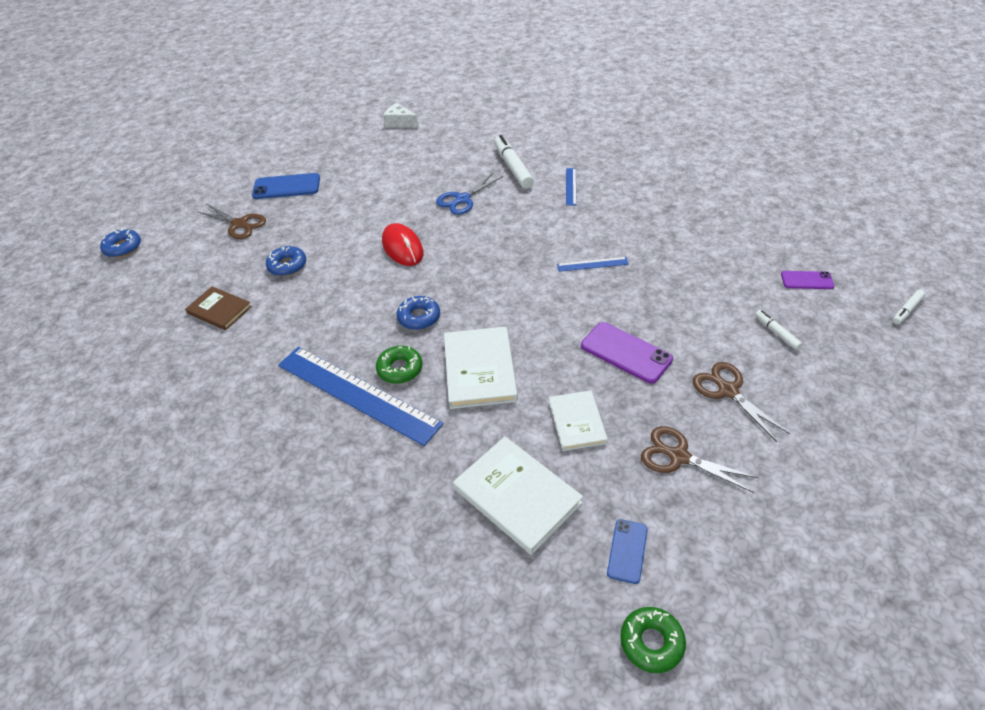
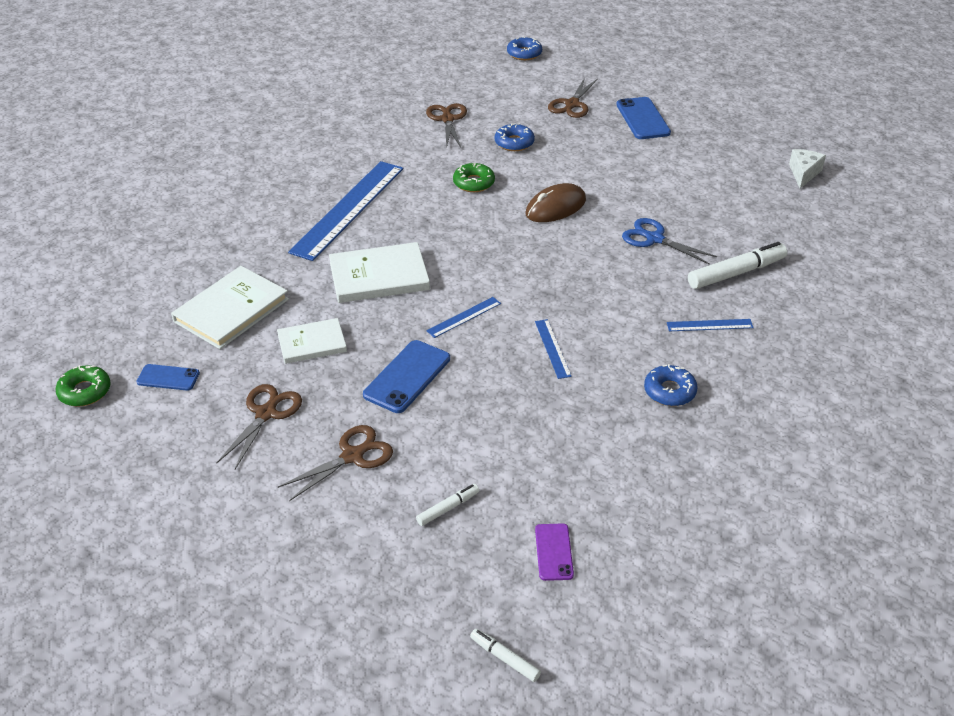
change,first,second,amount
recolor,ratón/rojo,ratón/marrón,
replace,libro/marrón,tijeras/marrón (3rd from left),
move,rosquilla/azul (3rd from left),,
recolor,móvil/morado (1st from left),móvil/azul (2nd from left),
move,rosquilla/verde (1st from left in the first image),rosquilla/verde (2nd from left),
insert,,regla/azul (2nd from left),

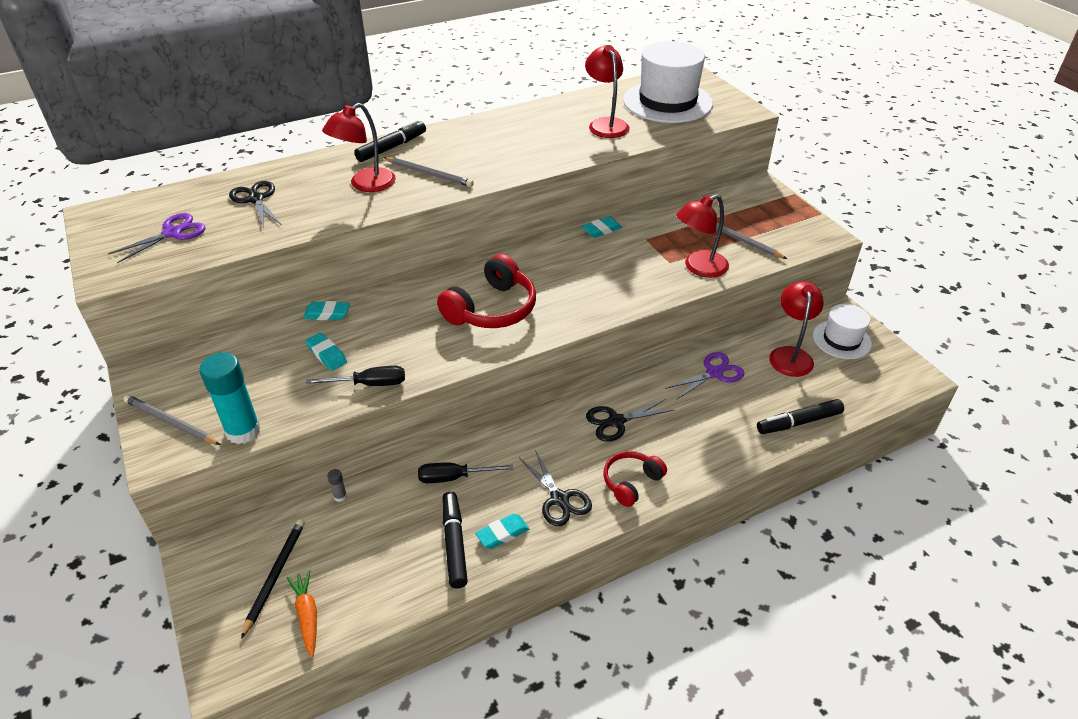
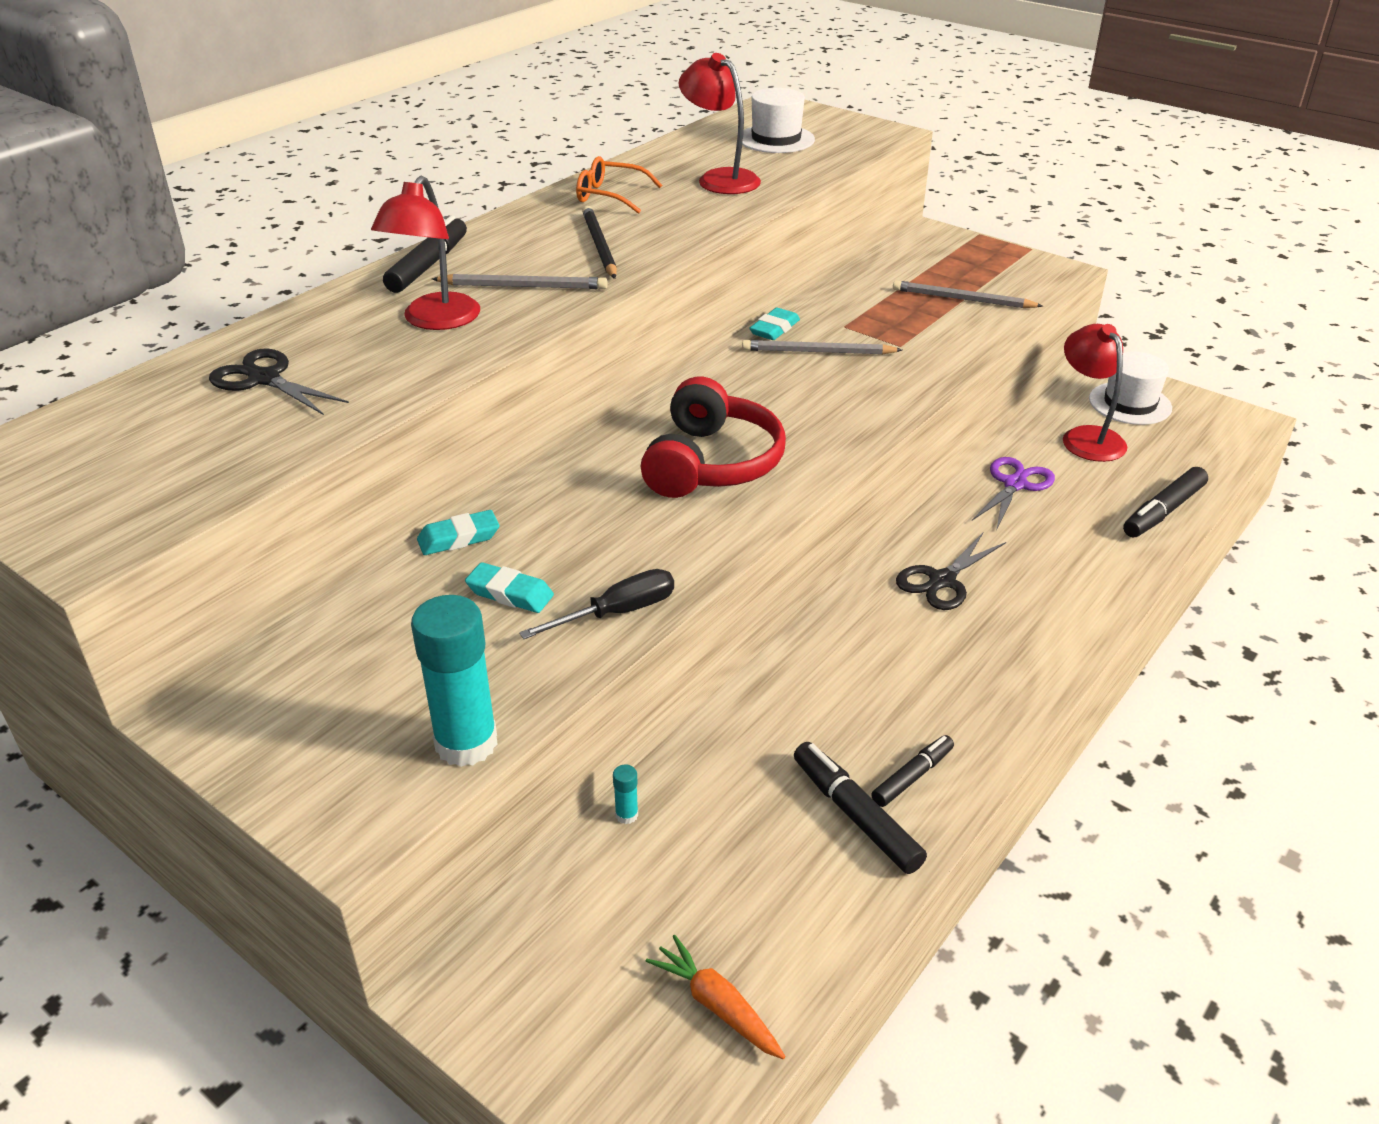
change,first,second,amount
resize,sombrero/blanco (1st from left),,x0.58
delete,lámpara/rojo (3rd from left),,
delete,tijeras/morado (1st from left),,
move,lápiz/gris (1st from left in the first image),lápiz/gris (2nd from left),
delete,tijeras/negro (2nd from left),,
delete,auriculares/rojo (2nd from left),,
delete,destornillador/negro (2nd from left),,
recolor,barra de pegamento/gris,barra de pegamento/turquesa (2nd from left),
replace,goma de borrar/turquesa (3rd from left),rotulador/negro (3rd from left),
move,lápiz/negro,,
insert,,gafas/naranja,

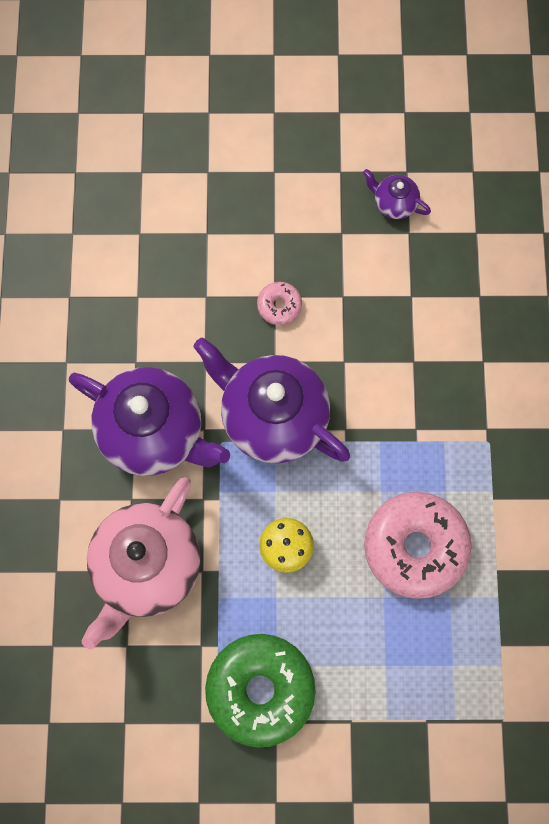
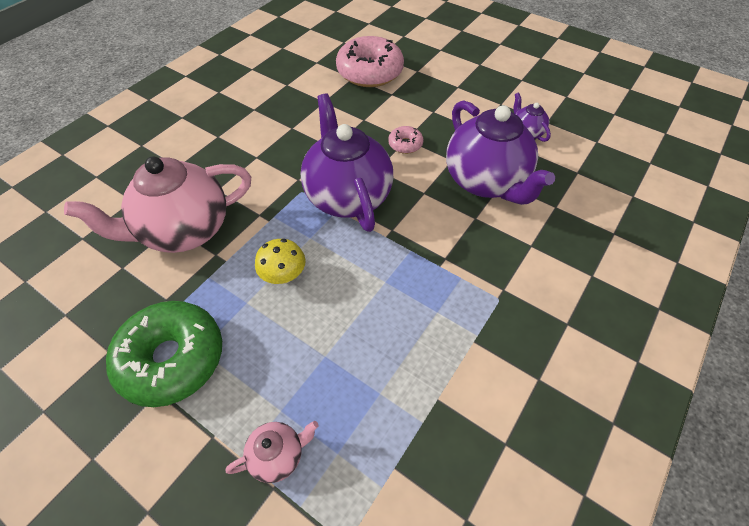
change,first,second,amount
move,tetera/morado (1st from left in the first image),tetera/morado (2nd from left),
move,rosquilla/rosa (2nd from left in the first image),rosquilla/rosa (1st from left),
insert,,tetera/rosa (2nd from left),

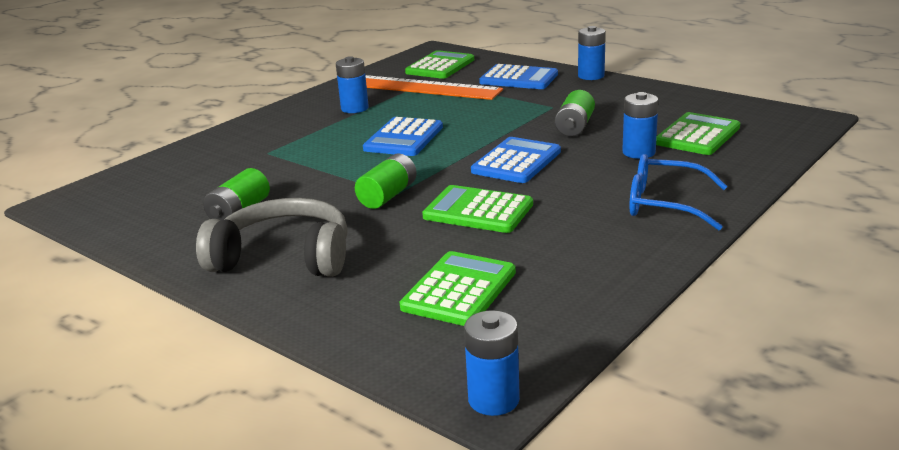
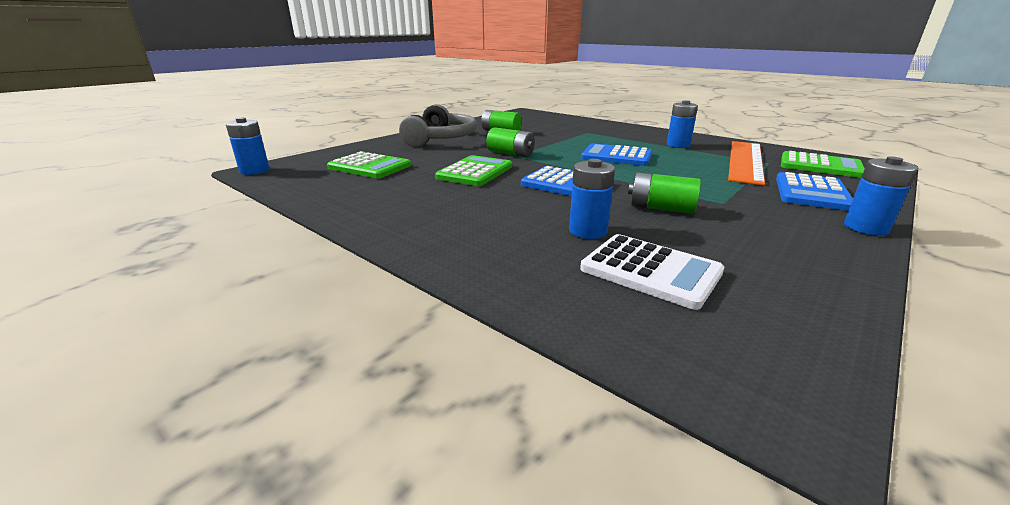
change,first,second,amount
recolor,calculadora/verde (4th from left),calculadora/blanco,
delete,gafas/azul,,

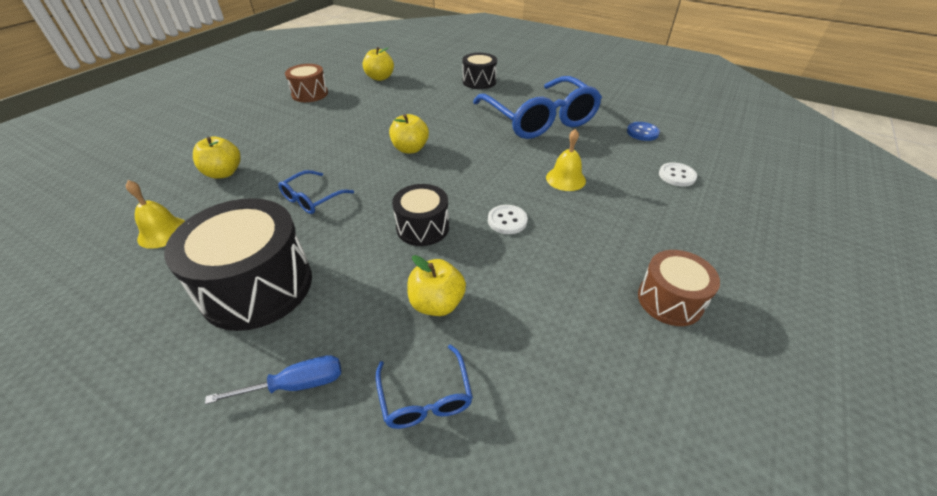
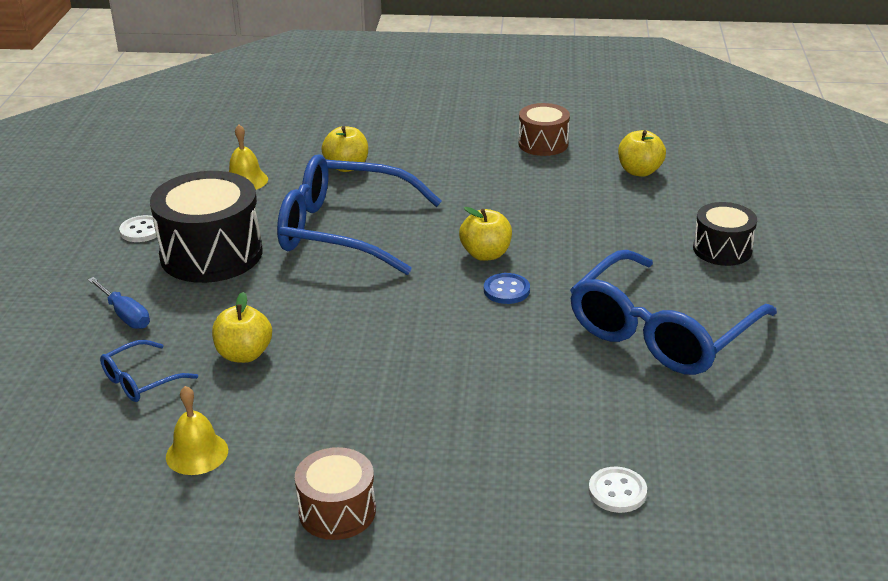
change,first,second,amount
move,botón/azul,,
move,campana/amarillo (2nd from left in the first image),campana/amarillo (1st from left),
resize,gafas/azul (1st from left in the first image),gafas/azul (2nd from left),x2.26
delete,tambor/negro (2nd from left),,
move,botón/blanco (1st from left),,

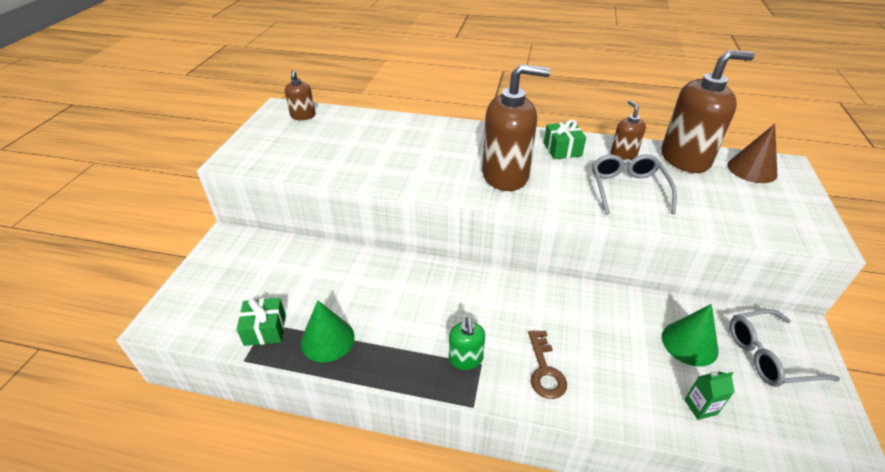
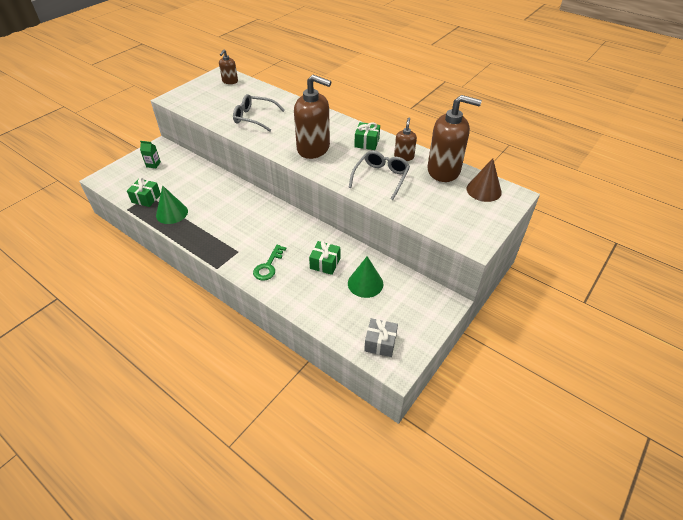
change,first,second,amount
move,gafas/gris (2nd from left in the first image),gafas/gris (1st from left),
delete,dispensador de jabón/verde,,
recolor,llave/marrón,llave/verde,
move,cartón de leche/verde,,
insert,,regalo/verde (2nd from left),
insert,,regalo/gris,

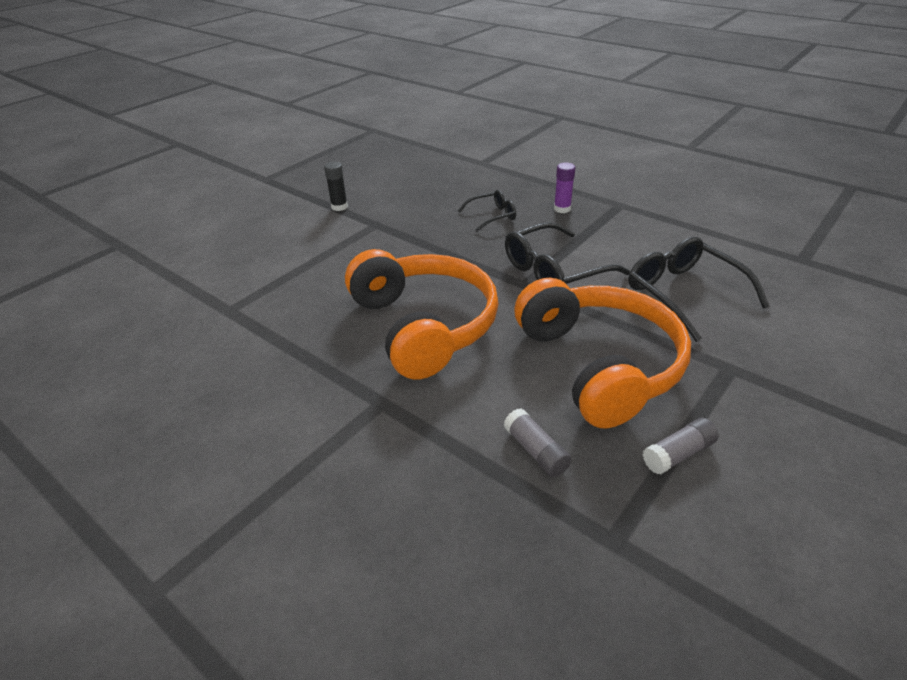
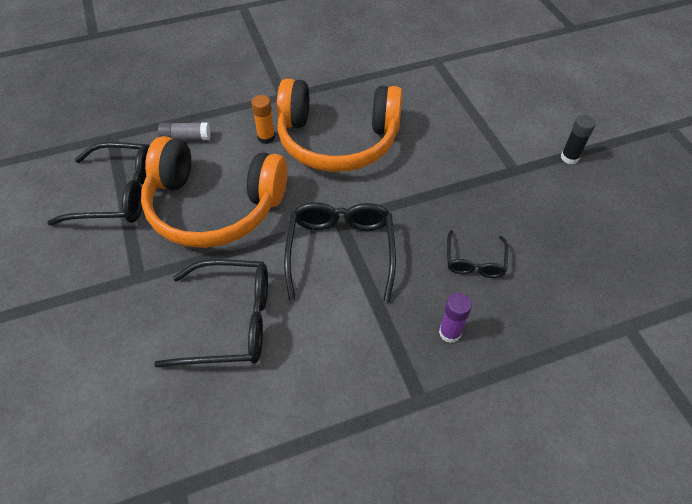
change,first,second,amount
replace,barra de pegamento/gris (2nd from left),gafas/negro (1st from left),
insert,,barra de pegamento/naranja,

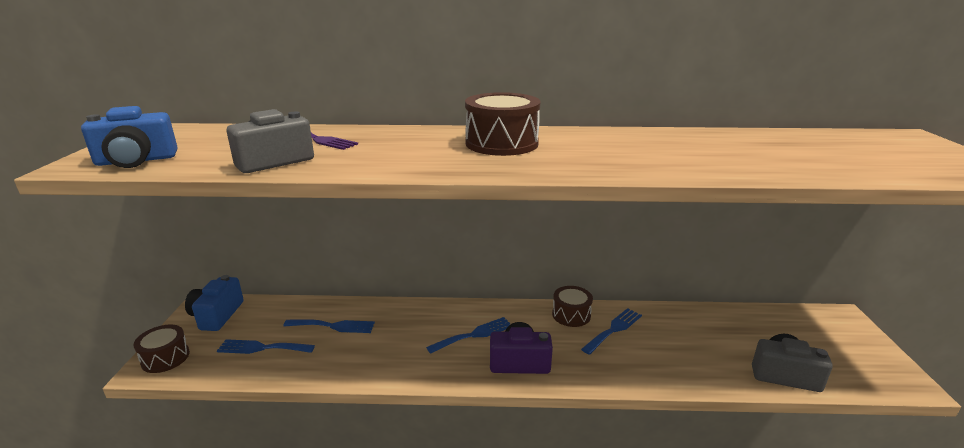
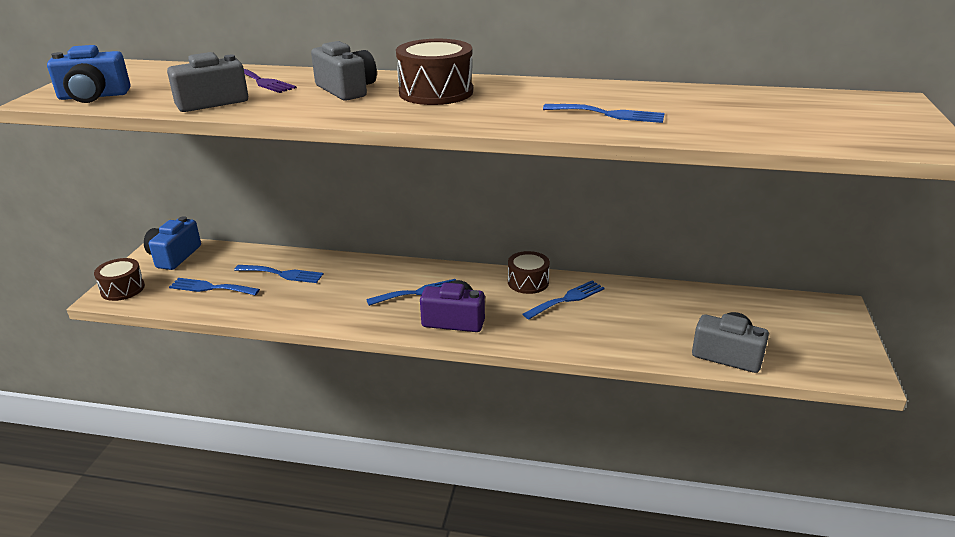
change,first,second,amount
insert,,cámara/gris (2nd from left),
insert,,tenedor/azul (5th from left),

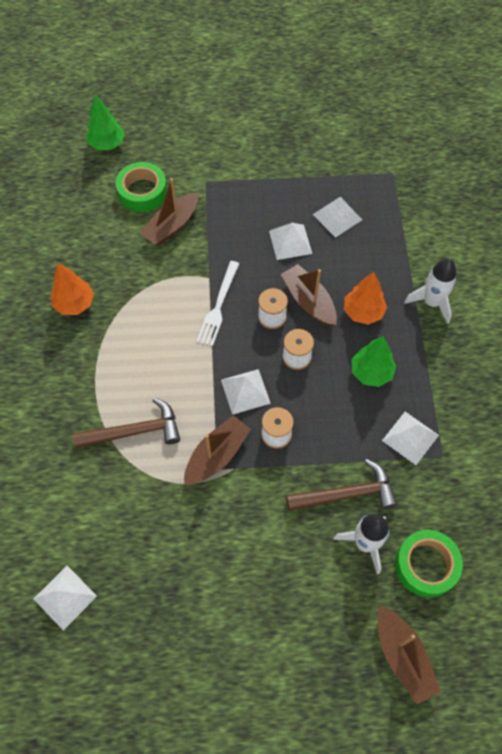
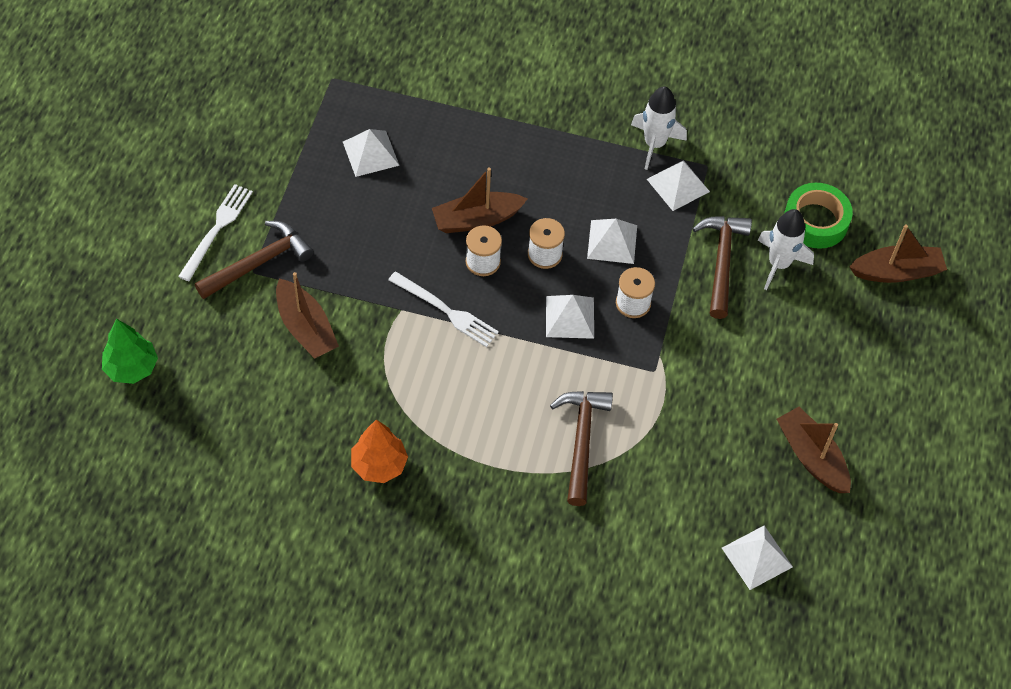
change,first,second,amount
delete,cinta adhesiva/verde (1st from left),,
move,pirámide/blanco (3rd from left),,
move,cohete/blanco (2nd from left in the first image),cohete/blanco (1st from left),
delete,árbol/naranja (2nd from left),,
delete,árbol/verde (2nd from left),,
move,barco/marrón (2nd from left in the first image),barco/marrón (3rd from left),
insert,,tenedor/blanco (1st from left),
insert,,martillo/marrón (1st from left),

